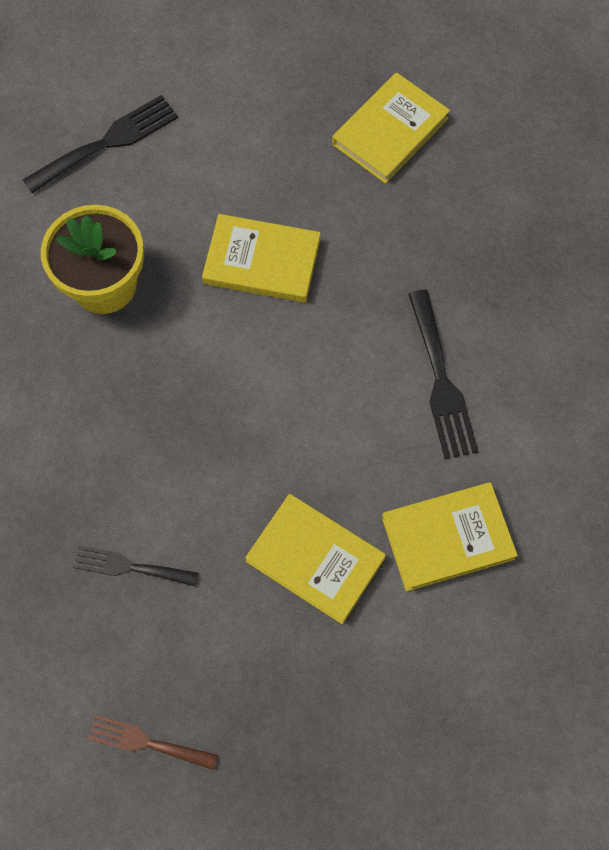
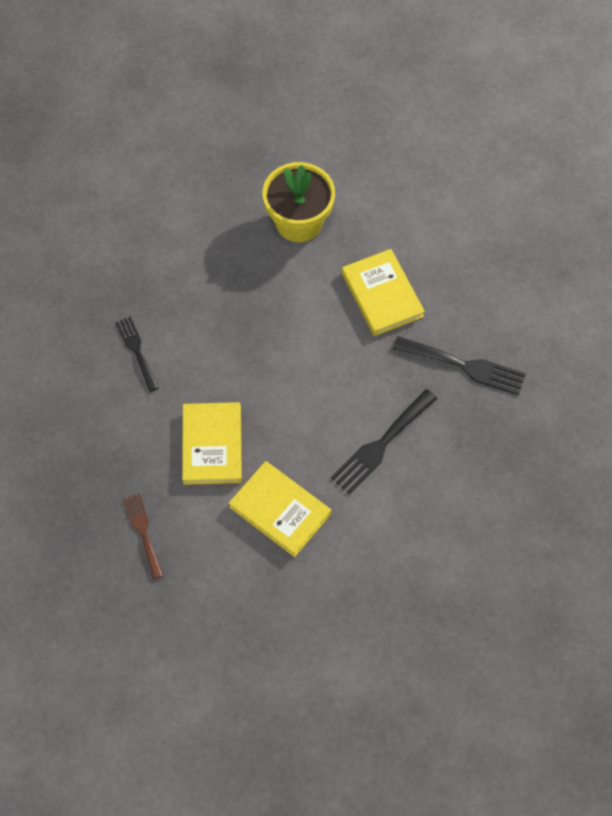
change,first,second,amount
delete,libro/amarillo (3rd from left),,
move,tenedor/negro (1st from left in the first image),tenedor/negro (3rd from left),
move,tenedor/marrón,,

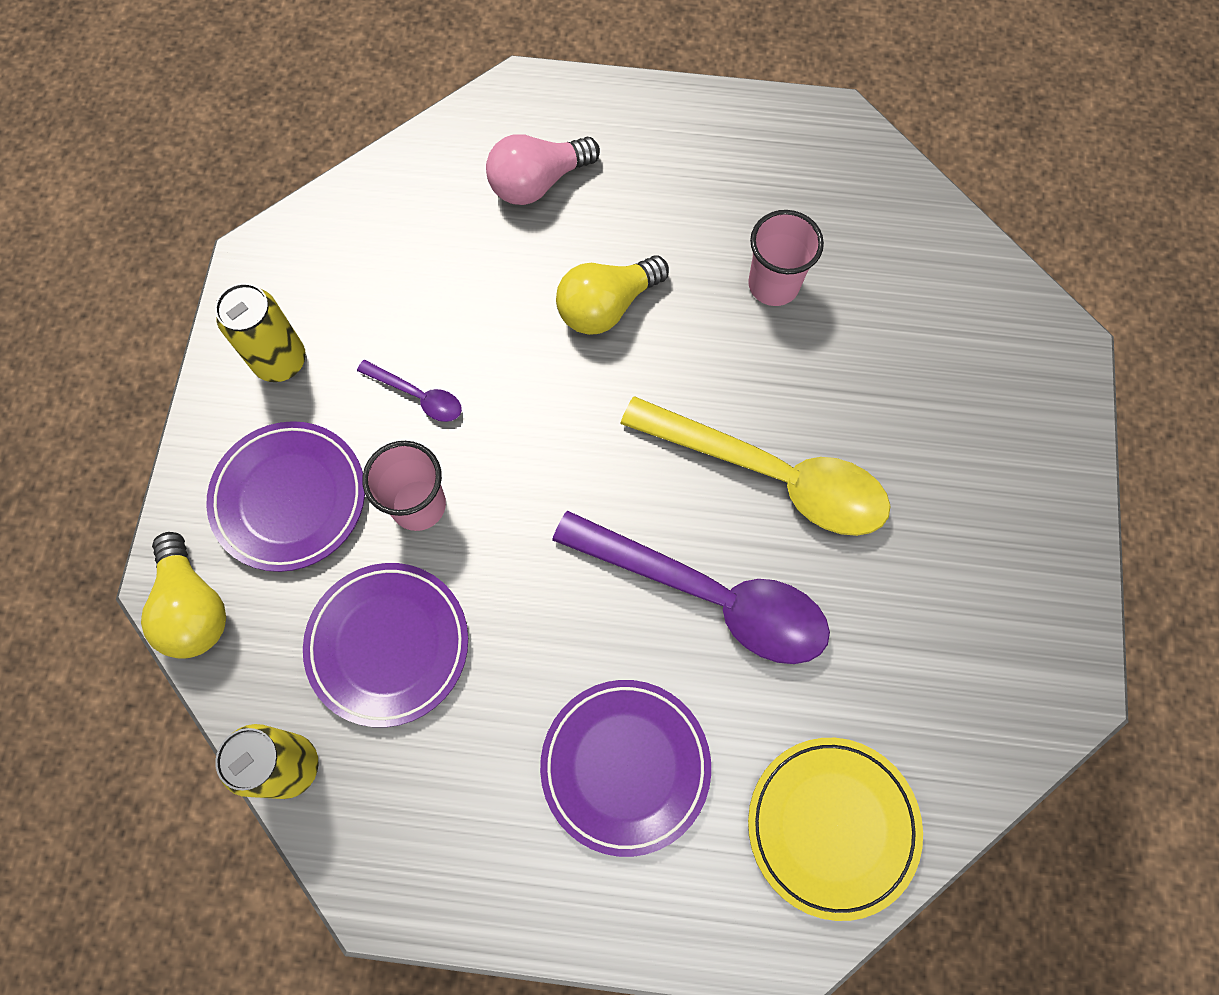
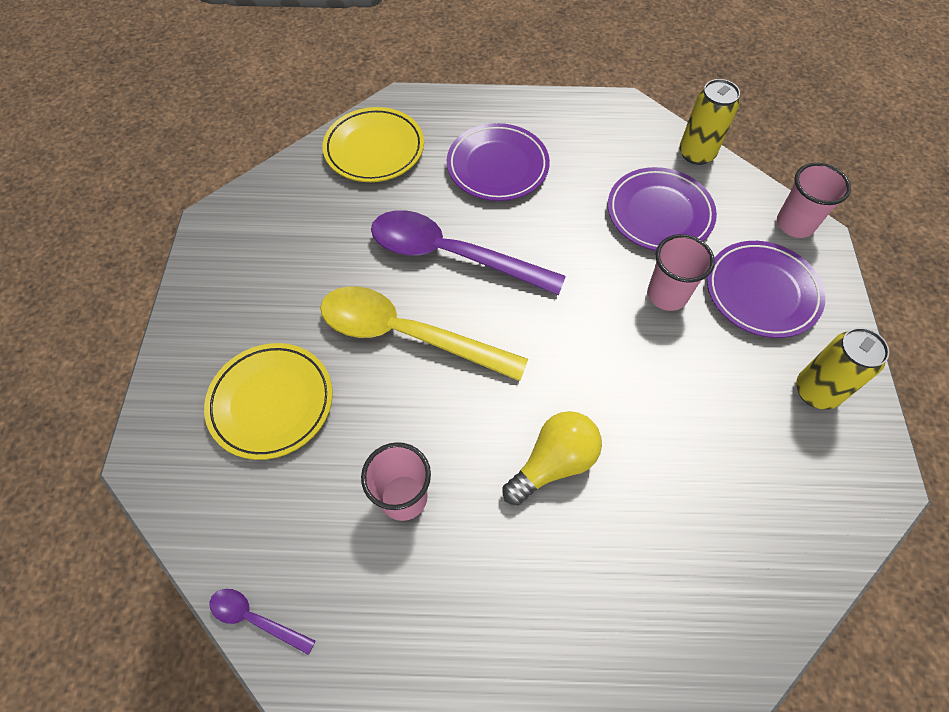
change,first,second,amount
delete,bombilla/rosa,,
move,cuchara/morado (1st from left),,
replace,bombilla/amarillo (1st from left),vaso/rosa (3rd from left),
insert,,plato/amarillo (1st from left),

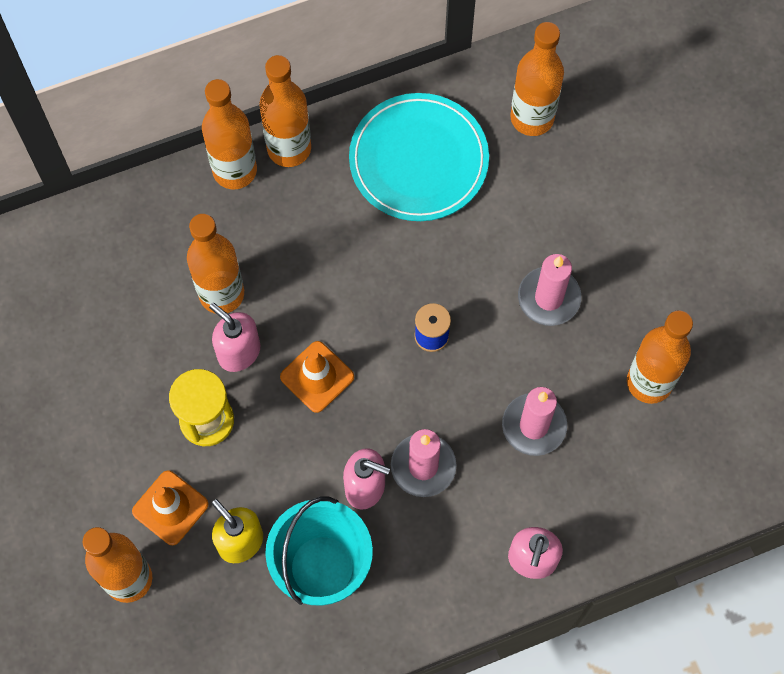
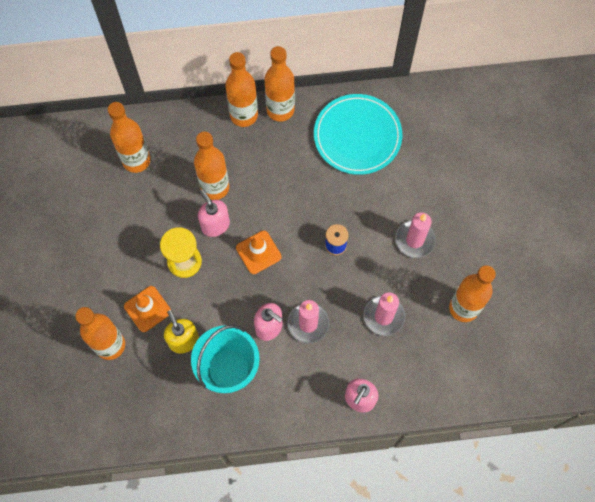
change,first,second,amount
move,botella/naranja (5th from left in the first image),botella/naranja (2nd from left),

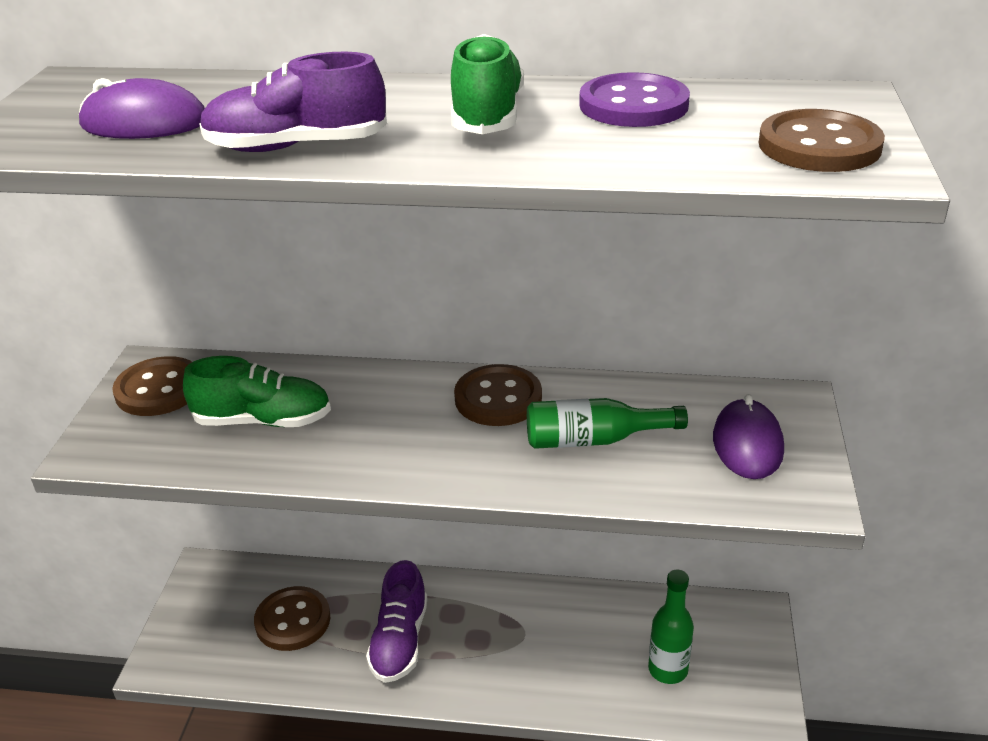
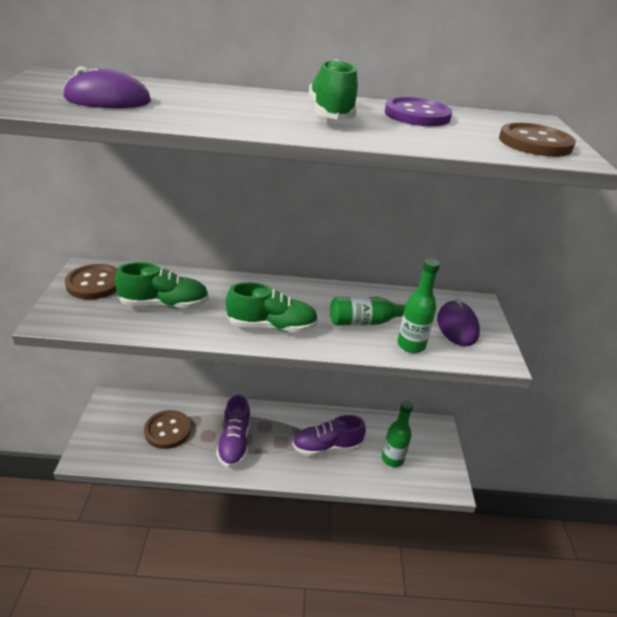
change,first,second,amount
move,zapato/morado (1st from left in the first image),zapato/morado (2nd from left),
delete,botón/marrón (3rd from left),,
insert,,botella/verde (3rd from left),
insert,,zapato/verde (2nd from left),

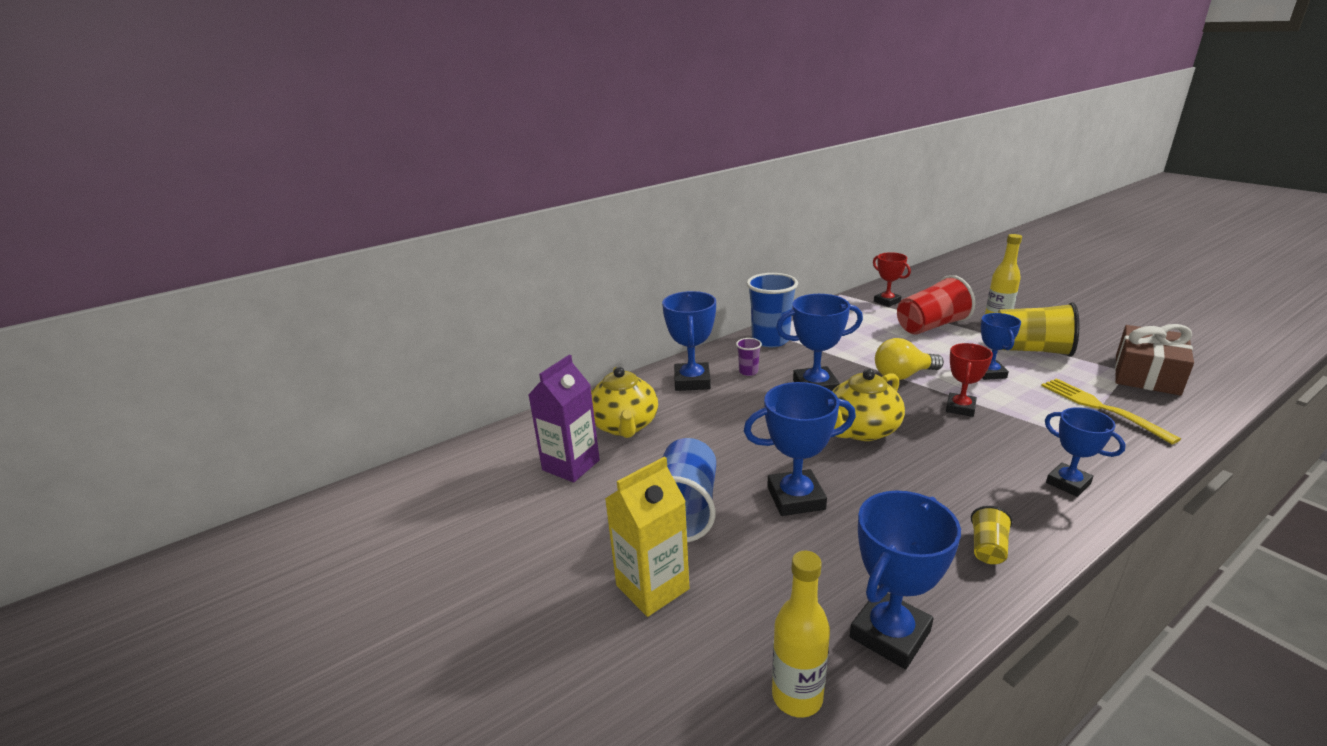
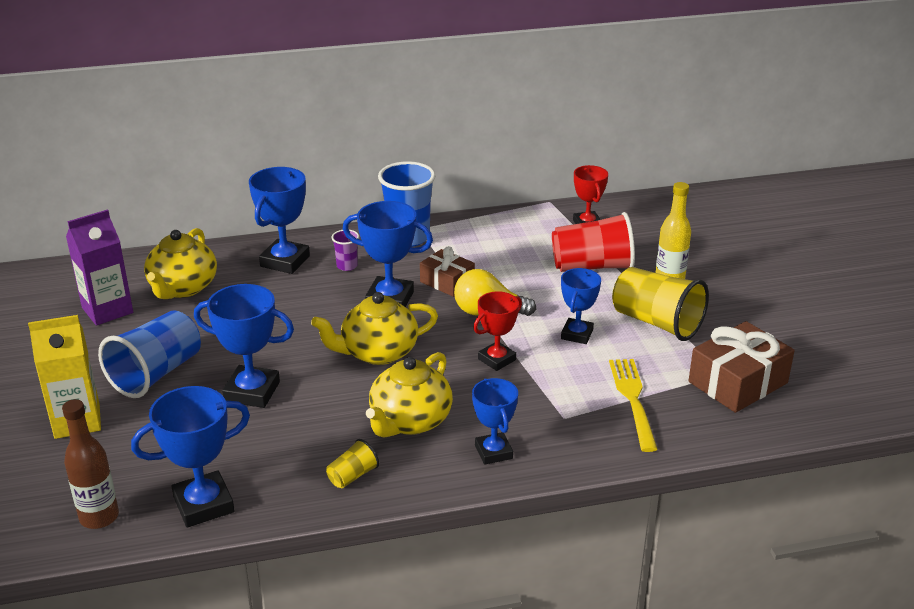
change,first,second,amount
recolor,botella/amarillo (1st from left),botella/marrón,
insert,,regalo/marrón (1st from left),
insert,,tetera/amarillo (3rd from left),

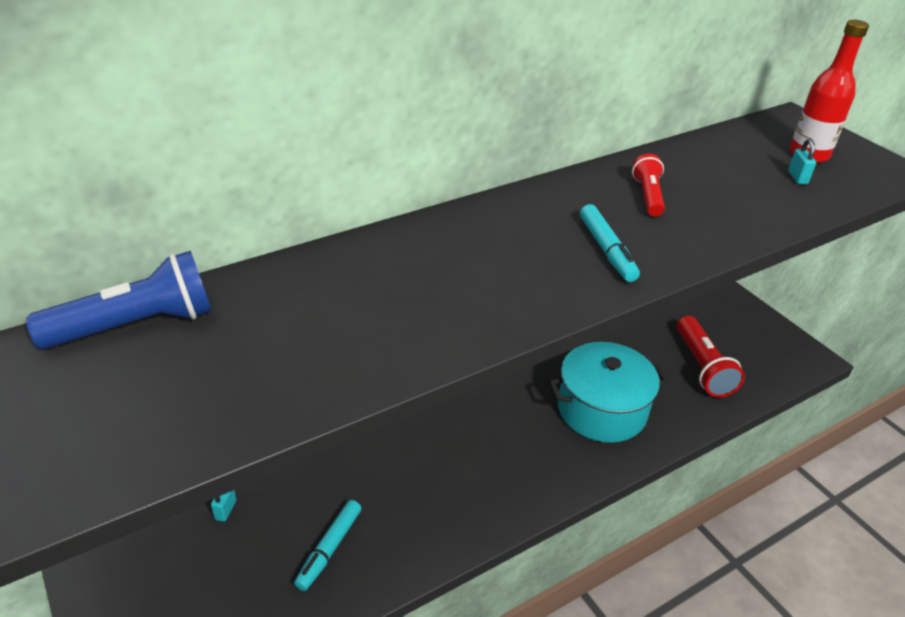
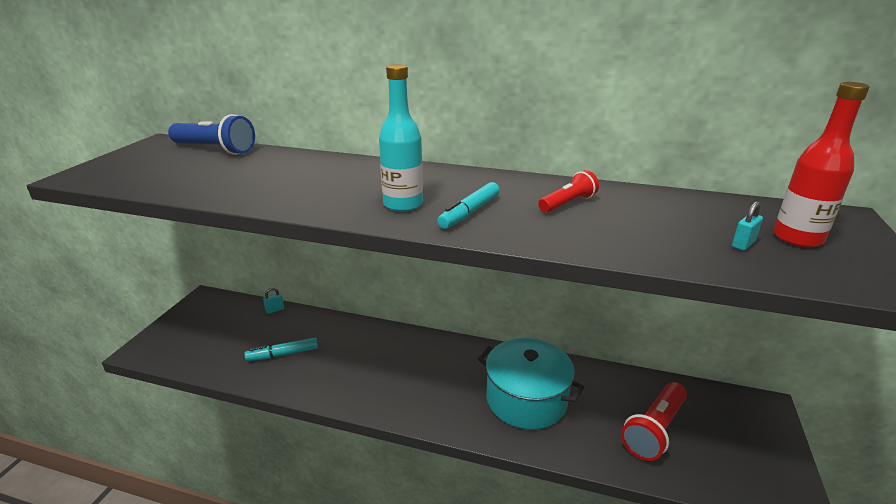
change,first,second,amount
insert,,botella/turquesa,

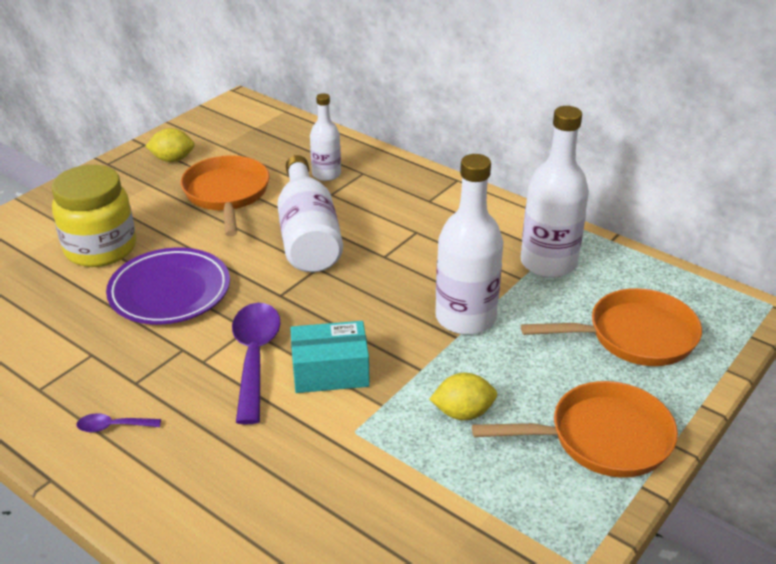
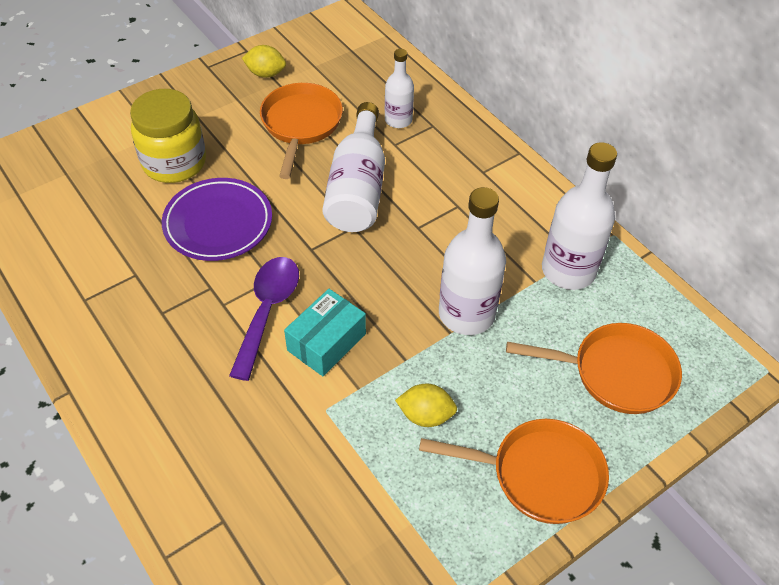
change,first,second,amount
rotate,caja/turquesa,,60 degrees counterclockwise
delete,cuchara/morado (1st from left),,

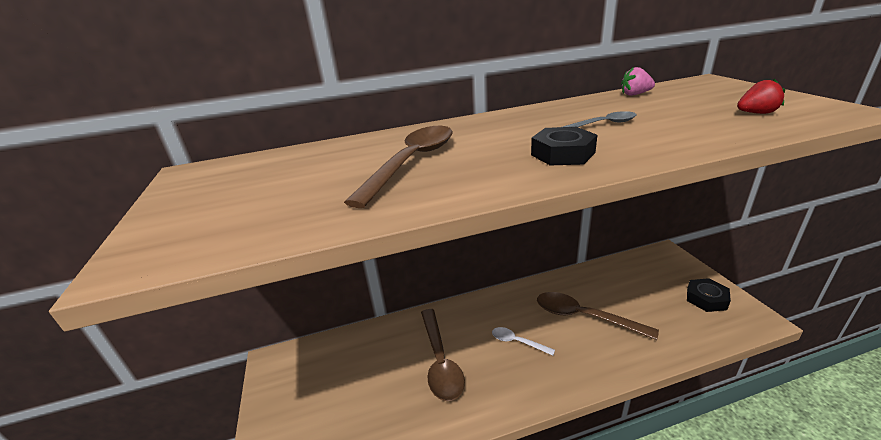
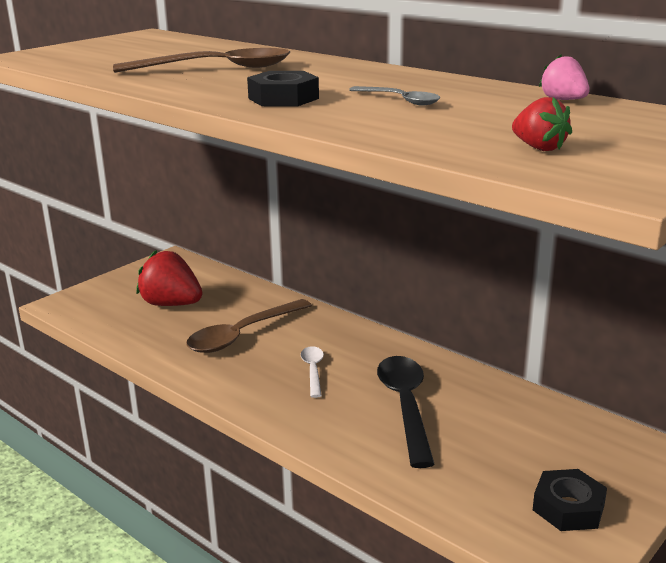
change,first,second,amount
recolor,cuchara/marrón (3rd from left),cuchara/negro,
insert,,fresa/rojo (1st from left),

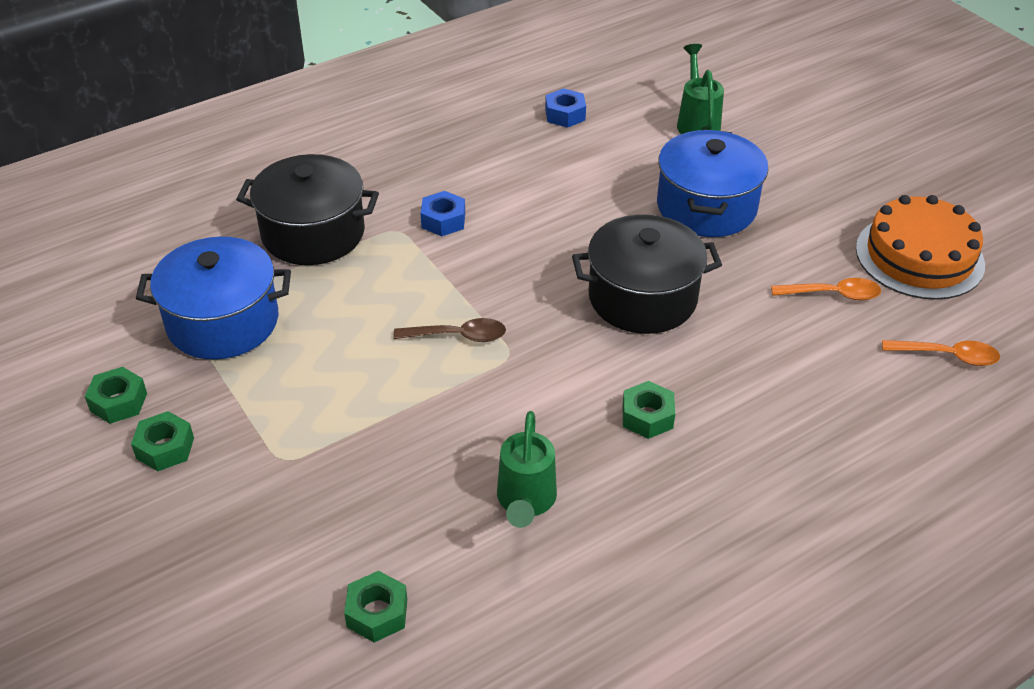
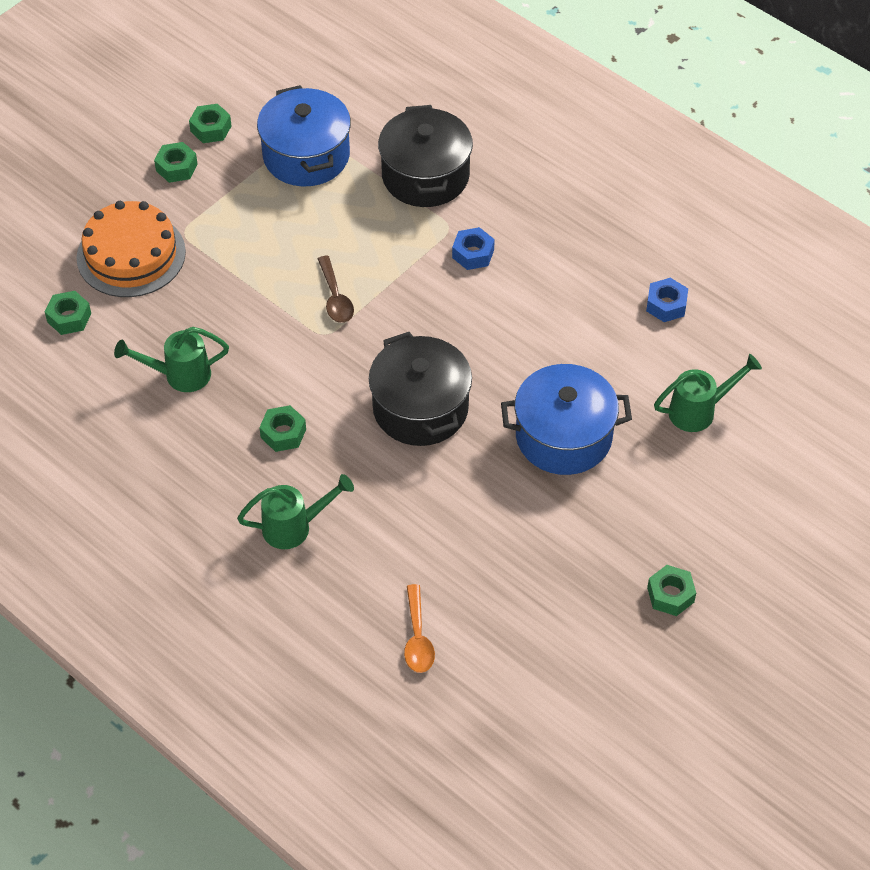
change,first,second,amount
move,tarta/naranja,,
delete,cuchara/naranja (1st from left),,
insert,,regadera/verde (2nd from left),
insert,,tuerca/verde (5th from left),

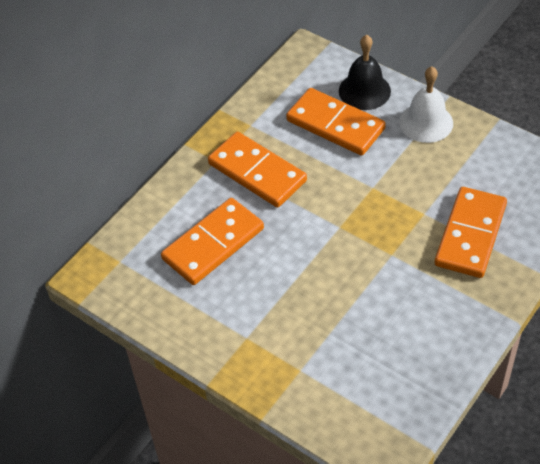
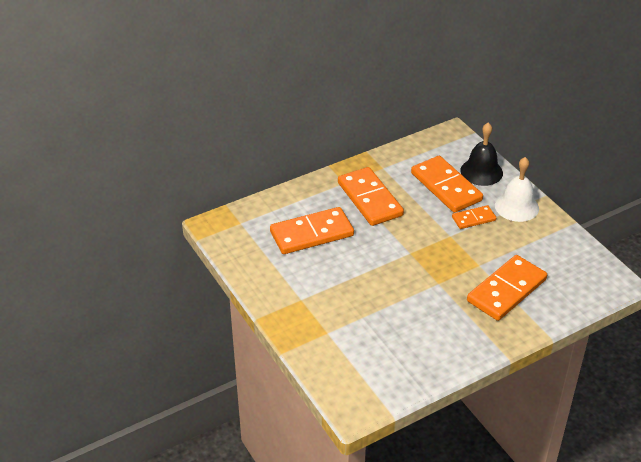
change,first,second,amount
insert,,ficha de dominó/naranja (4th from left),

